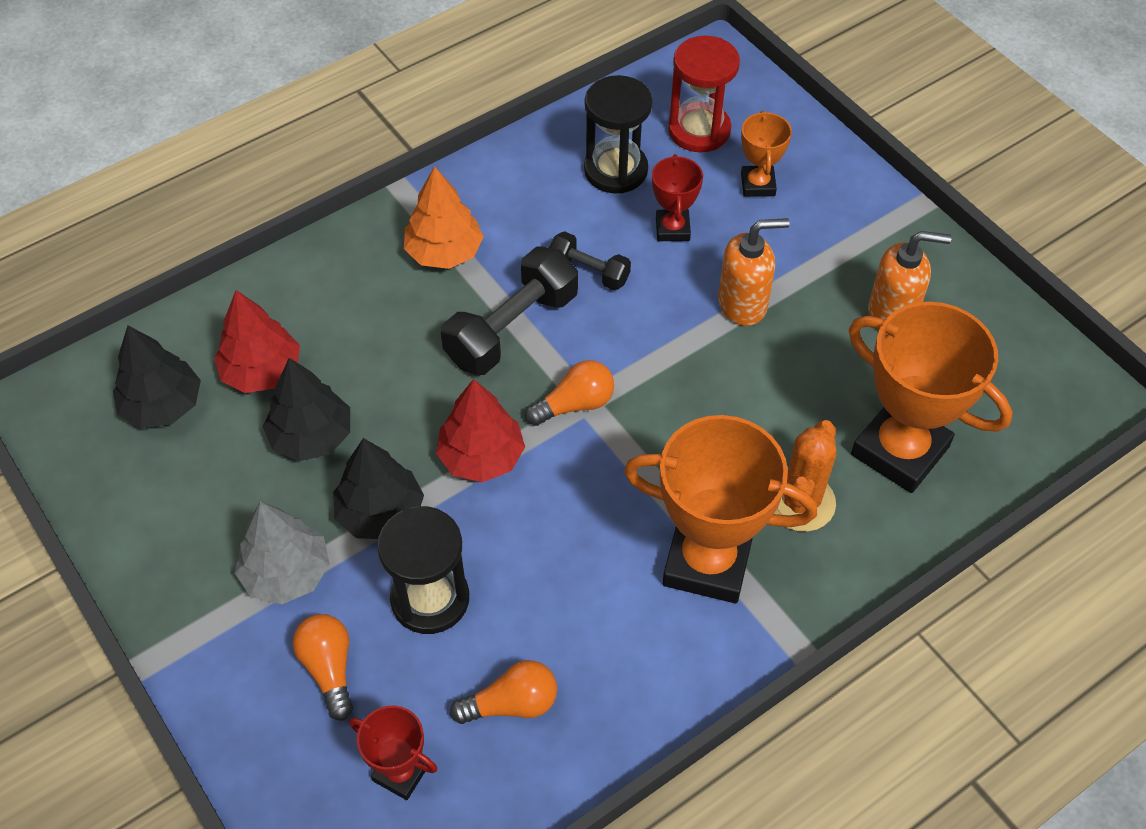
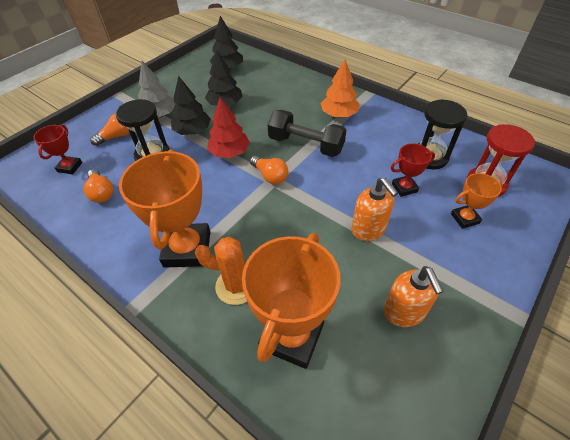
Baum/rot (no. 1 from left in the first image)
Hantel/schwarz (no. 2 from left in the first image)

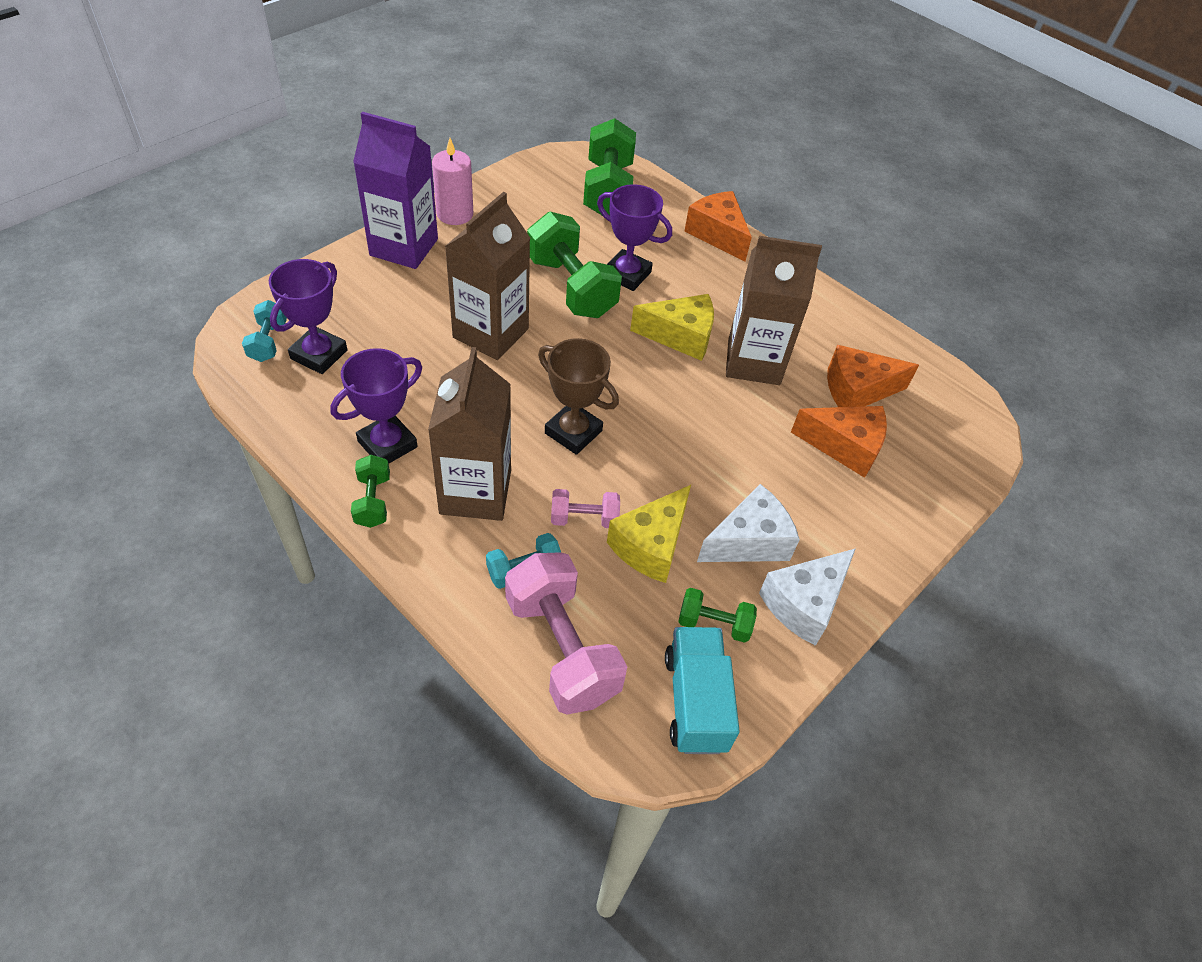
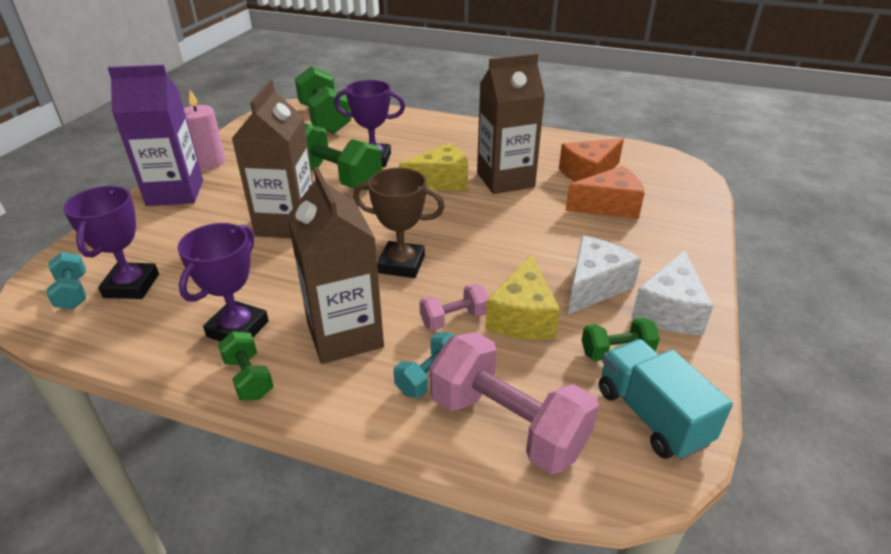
Käse/orange (no. 1 from left in the first image)

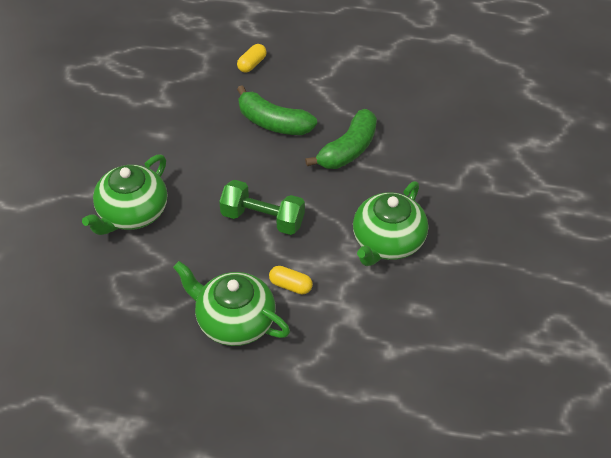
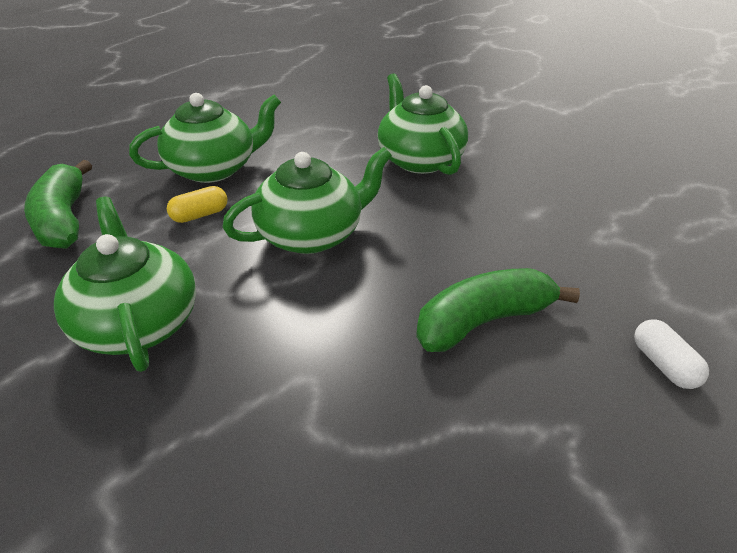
Banane/grün (no. 1 from left)
Teekanne/grün (no. 3 from left)
Kapsel/weiß

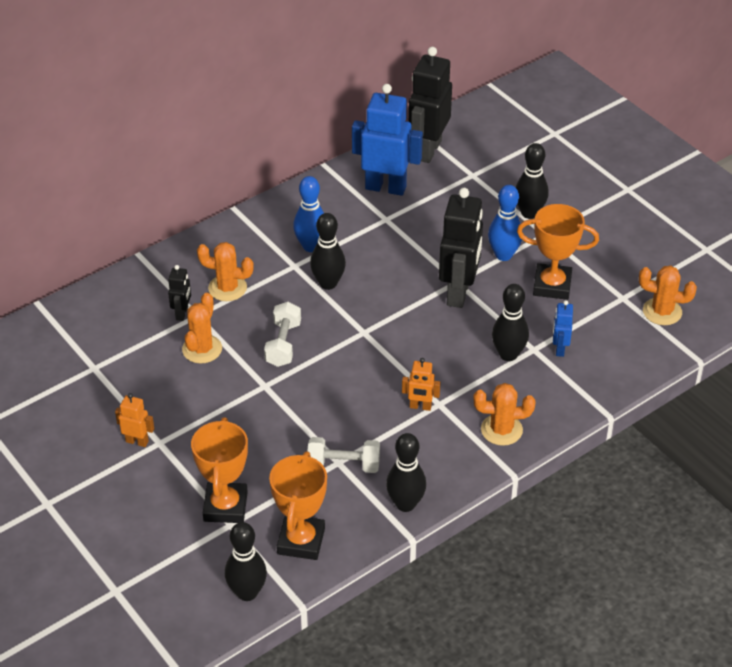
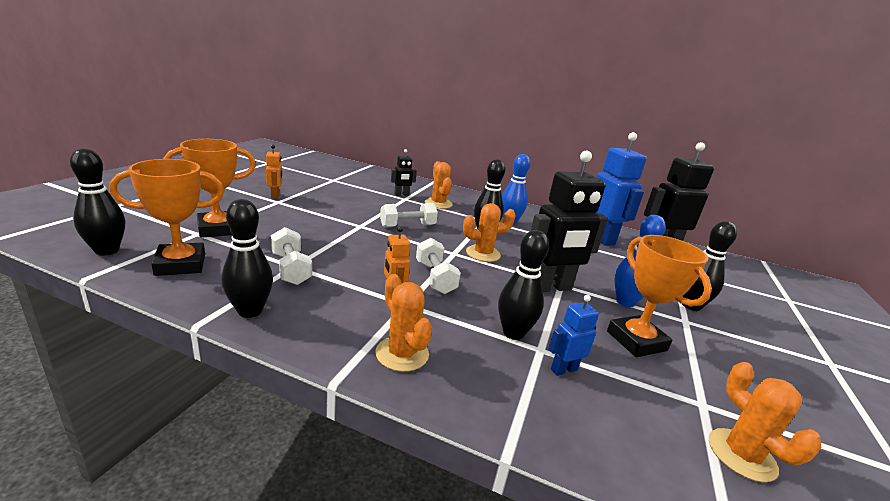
Hantel/weiß (no. 3 from left)
Kaktus/orange (no. 3 from left)

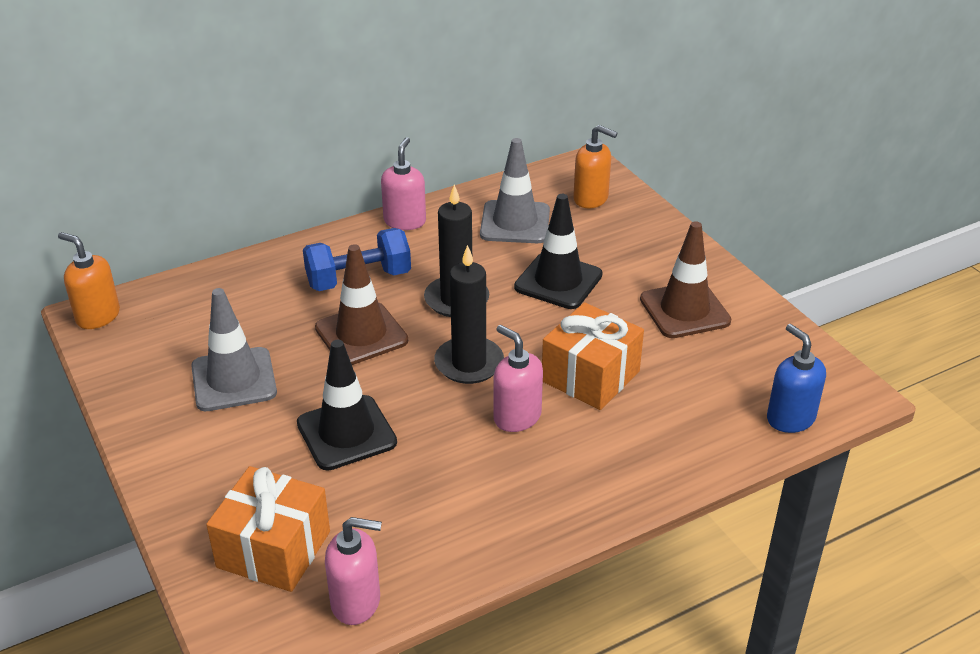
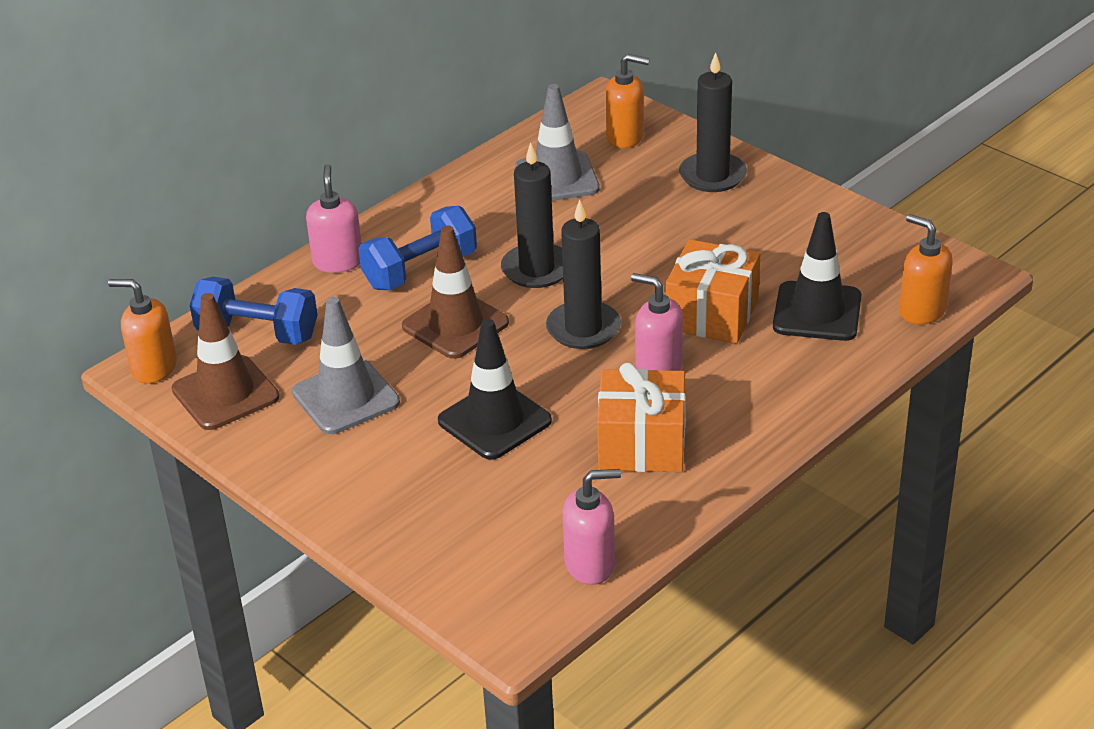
Leitkegel/braun (no. 1 from left)
Hantel/blau (no. 1 from left)
Seifenspender/rosa (no. 1 from left)
Geschenk/orange (no. 1 from left)
Kerze/schwarz (no. 3 from left)
Leitkegel/schwarz (no. 2 from left)
Seifenspender/orange (no. 3 from left)

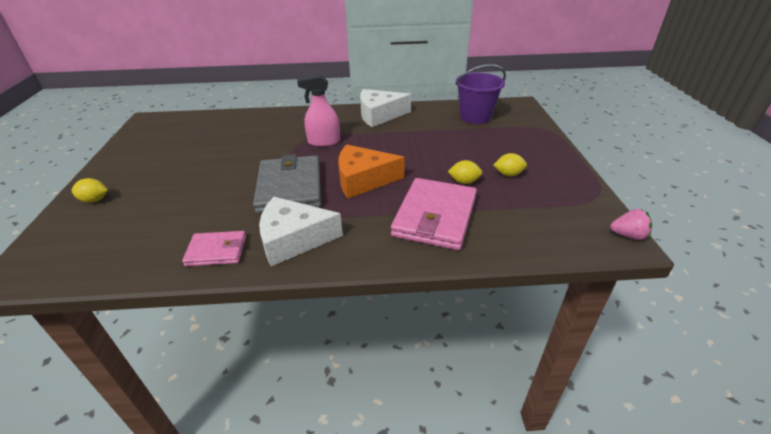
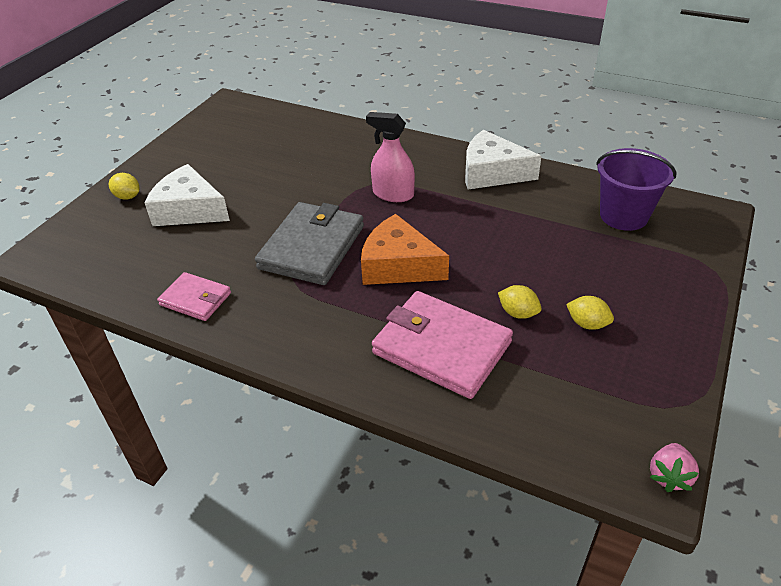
Käse/weiß (no. 1 from left)
Geldbörse/rosa (no. 2 from left)
Erdbeere/rosa

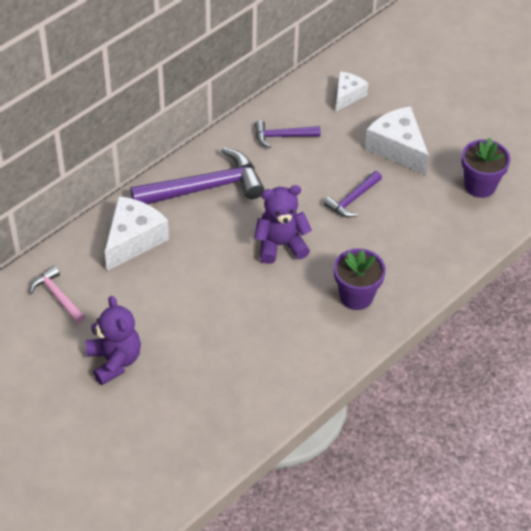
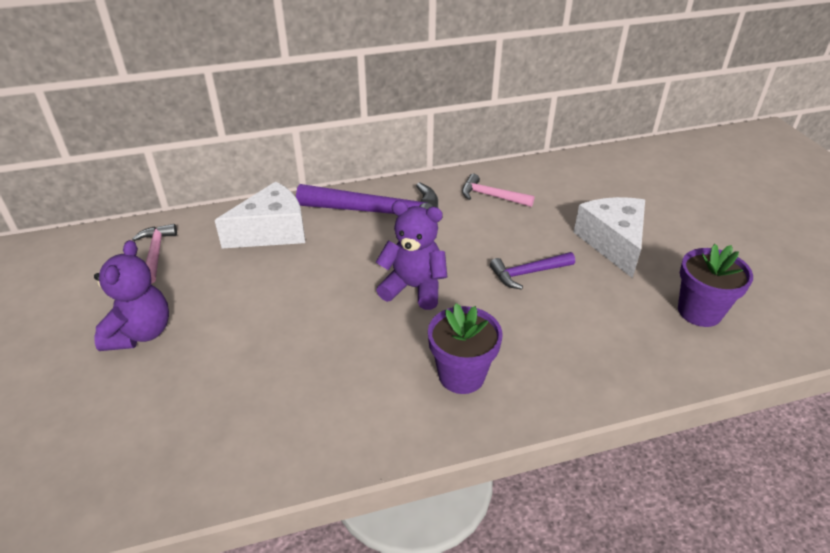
Hammer/rosa (no. 2 from left)
Käse/weiß (no. 2 from left in the first image)

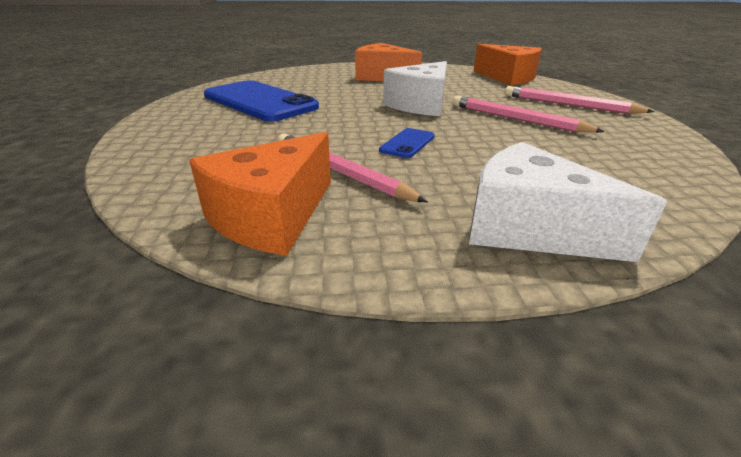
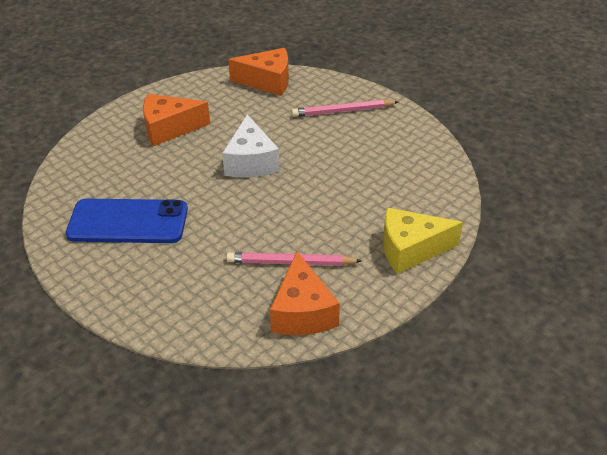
Käse/gelb
Handy/blau (no. 2 from left in the first image)
Bleistift/rosa (no. 2 from left in the first image)

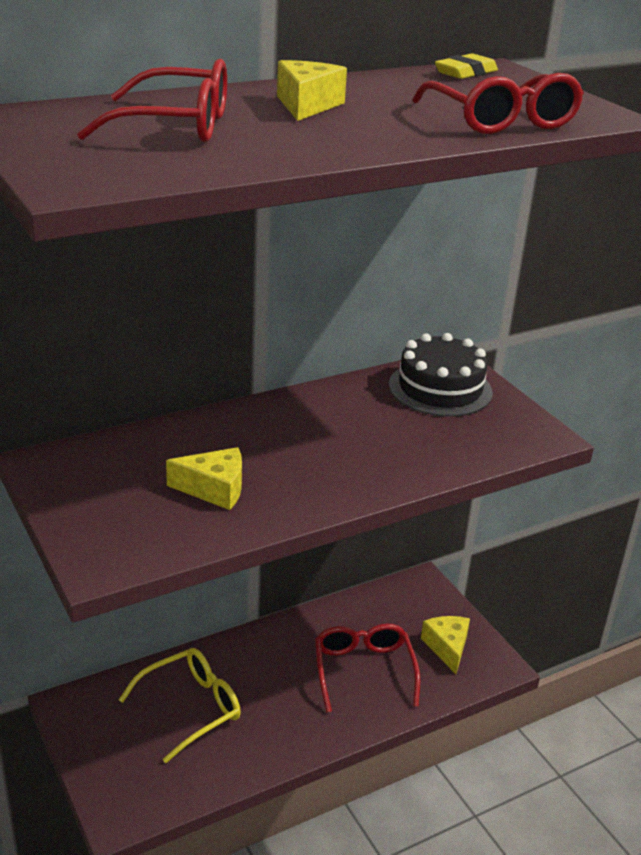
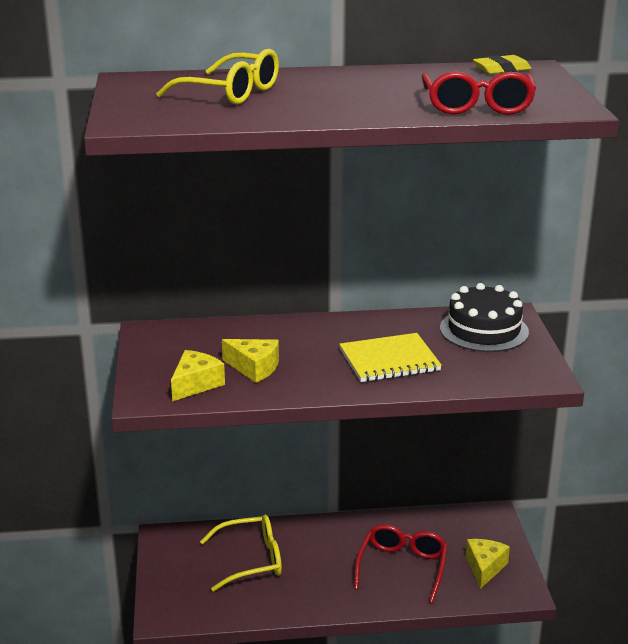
Brille/gelb (no. 1 from left)
Käse/gelb (no. 1 from left)
Notizbuch/gelb

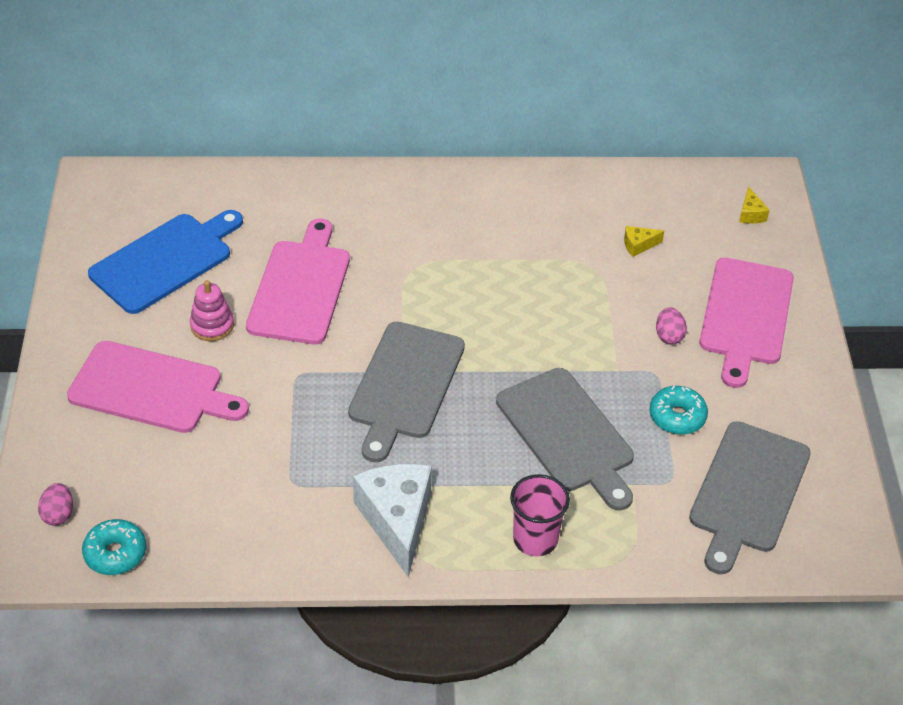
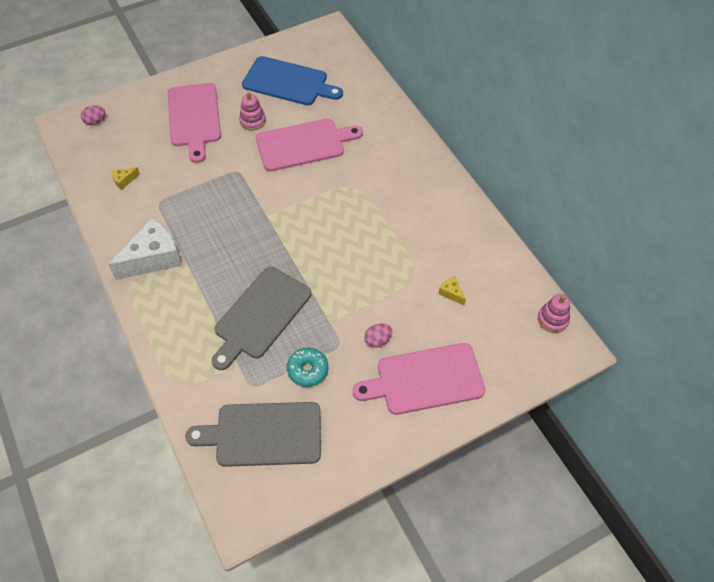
Käse/gelb (no. 1 from left)
Stapelspielzeug/rosa (no. 2 from left)
Donut/türkis (no. 1 from left in the first image)
Schneidebrett/grau (no. 1 from left in the first image)
Becher/rosa

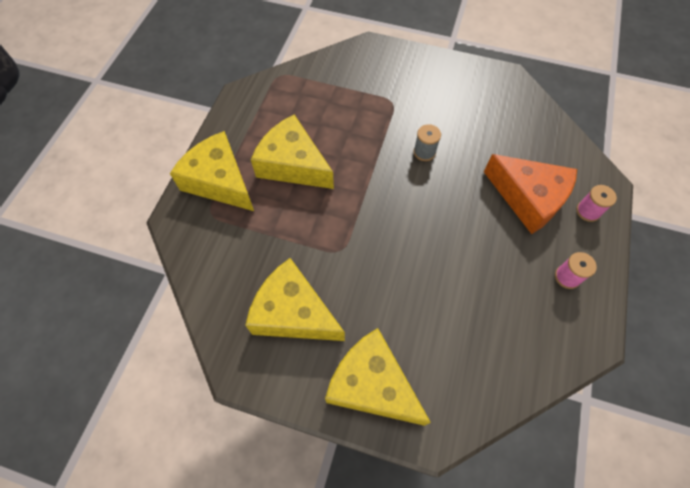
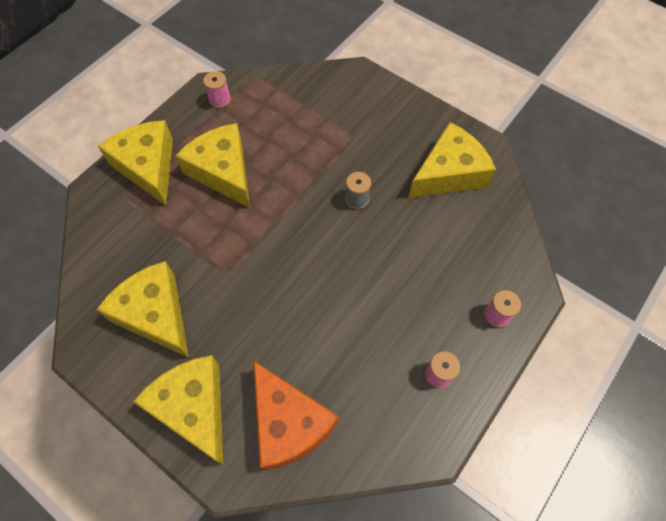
Garnrolle/rosa (no. 1 from left)
Käse/orange
Käse/gelb (no. 5 from left)

